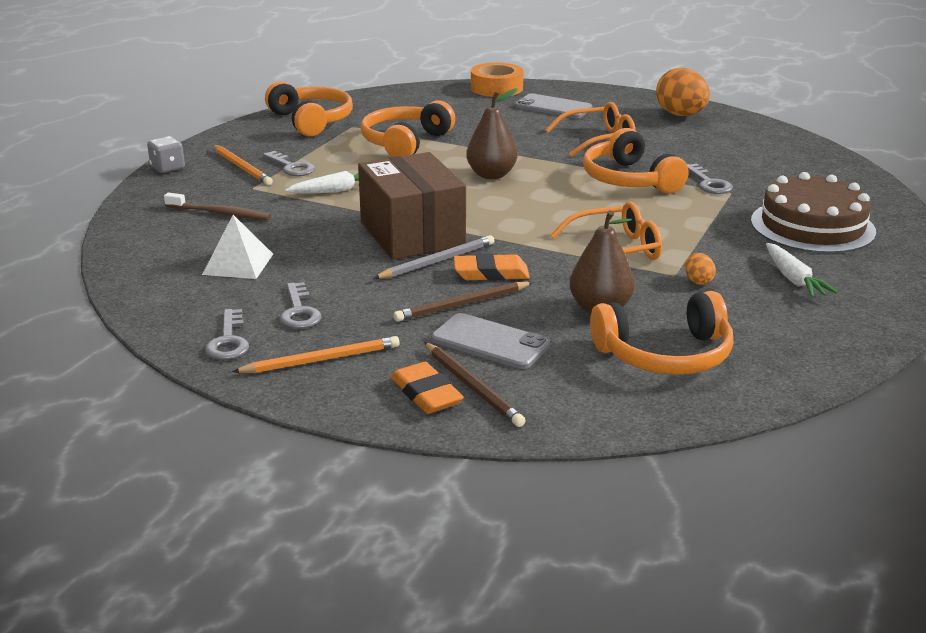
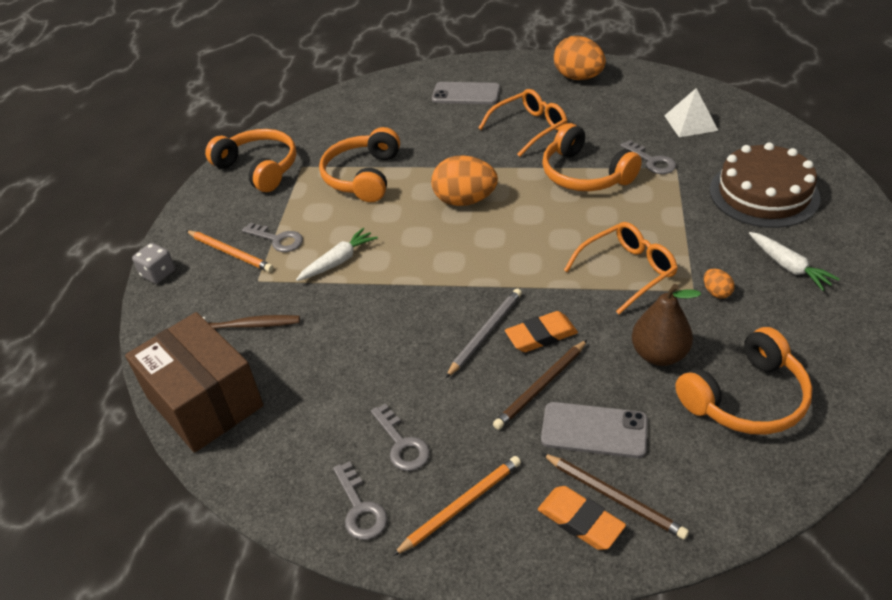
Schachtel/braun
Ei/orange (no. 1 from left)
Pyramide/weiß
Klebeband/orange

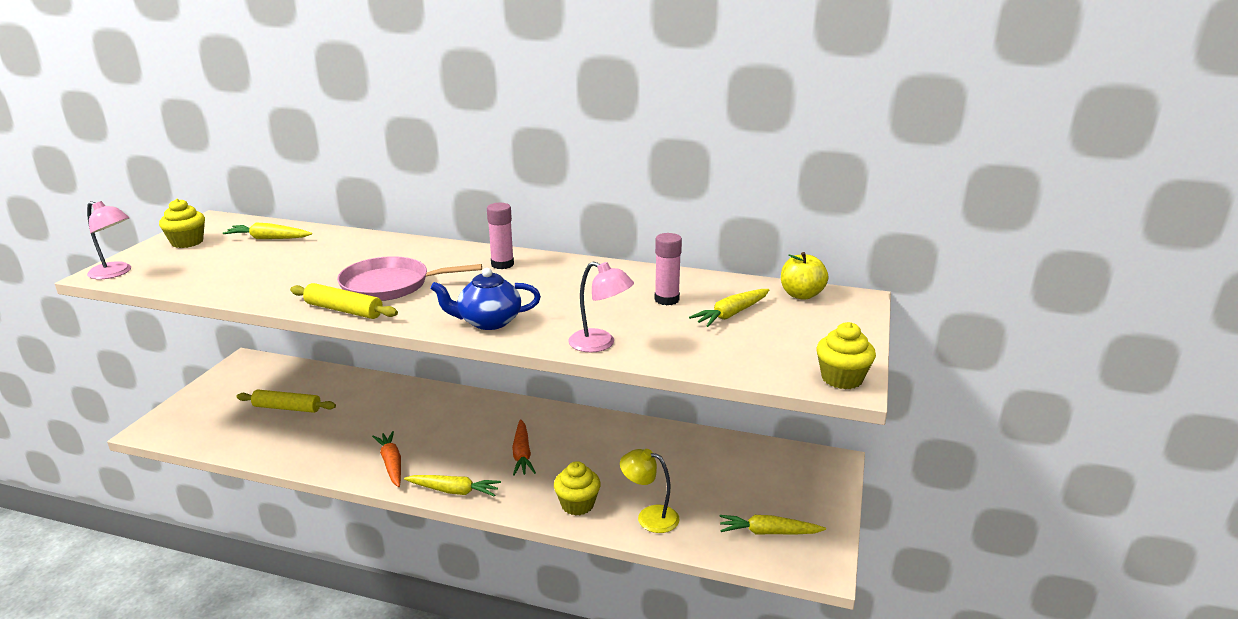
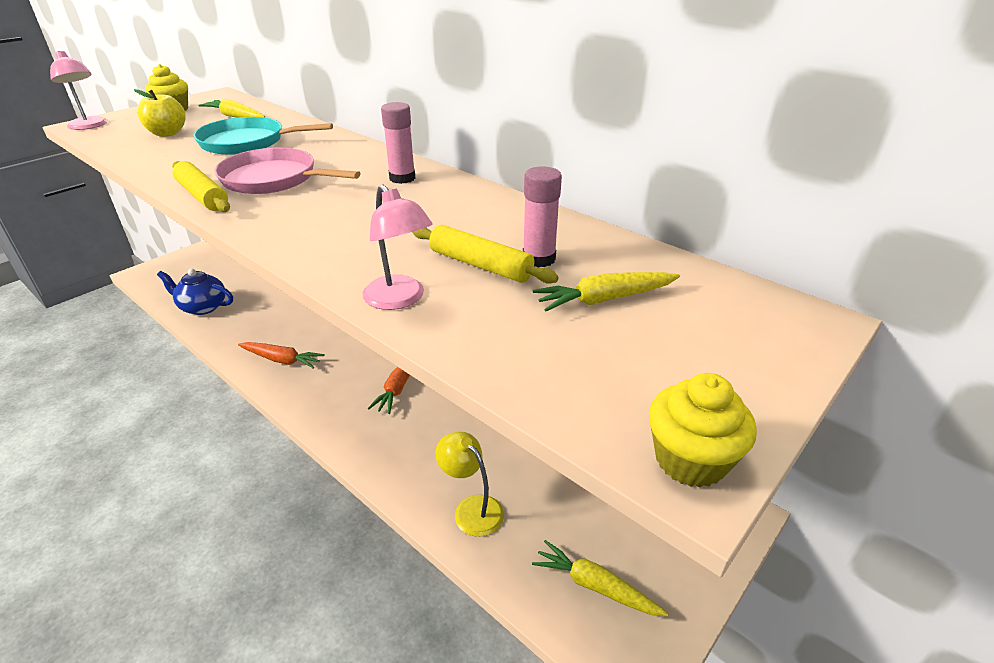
Apfel/gelb
Teekanne/blau
Pfanne/türkis
Karotte/orange (no. 1 from left)
Nudelholz/gelb (no. 2 from left)
Karotte/gelb (no. 2 from left in the first image)
Muffin/gelb (no. 2 from left in the first image)

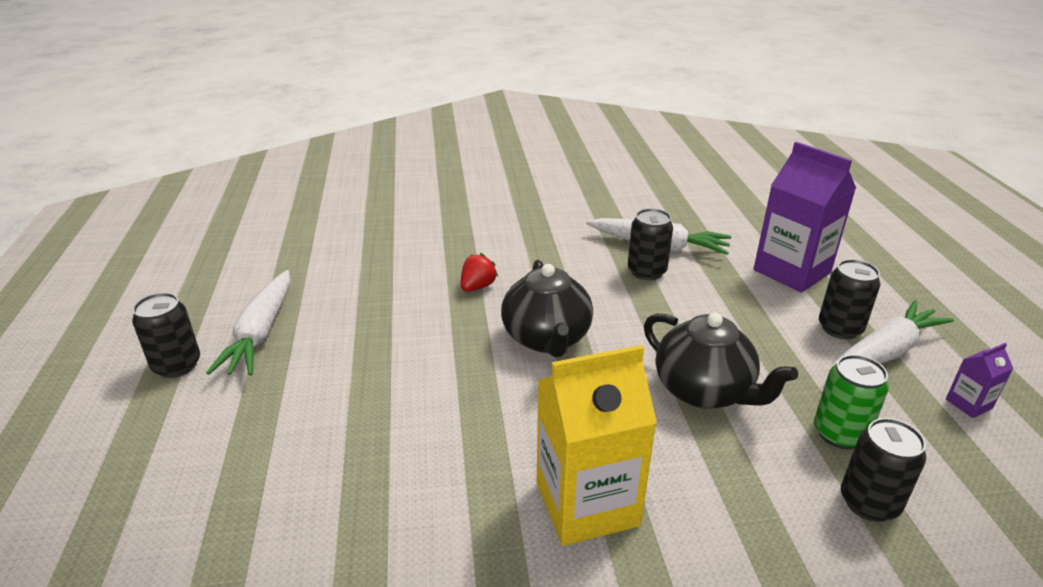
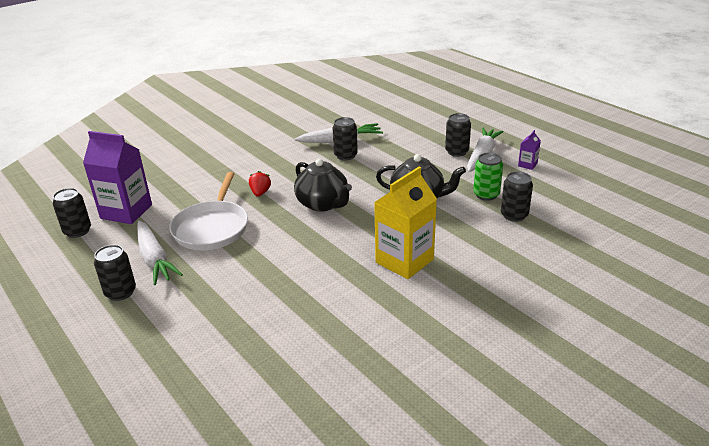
Dose/schwarz (no. 1 from left)
Getränkekarton/lila (no. 1 from left)
Pfanne/weiß

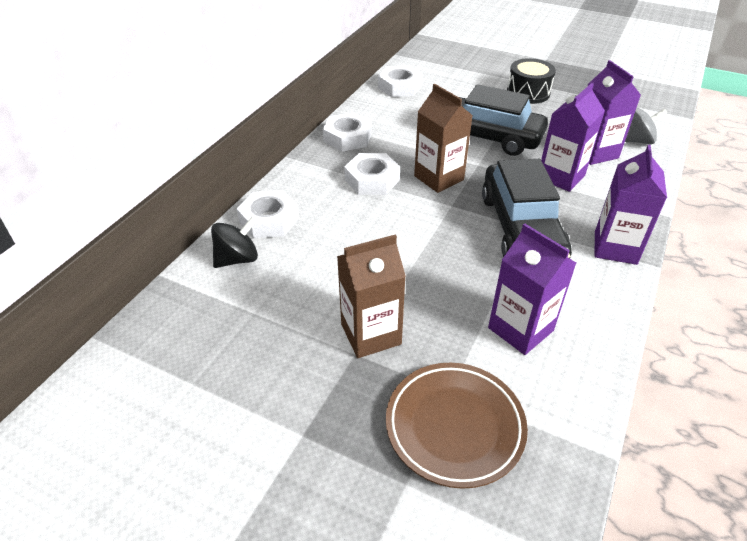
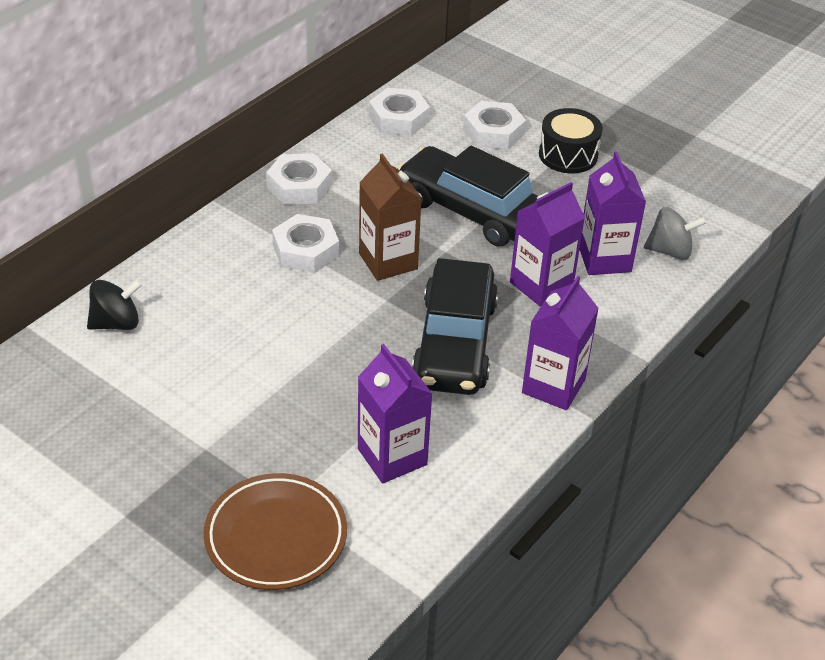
Sechskantmutter/weiß (no. 4 from left)
Getränkekarton/braun (no. 1 from left in the first image)

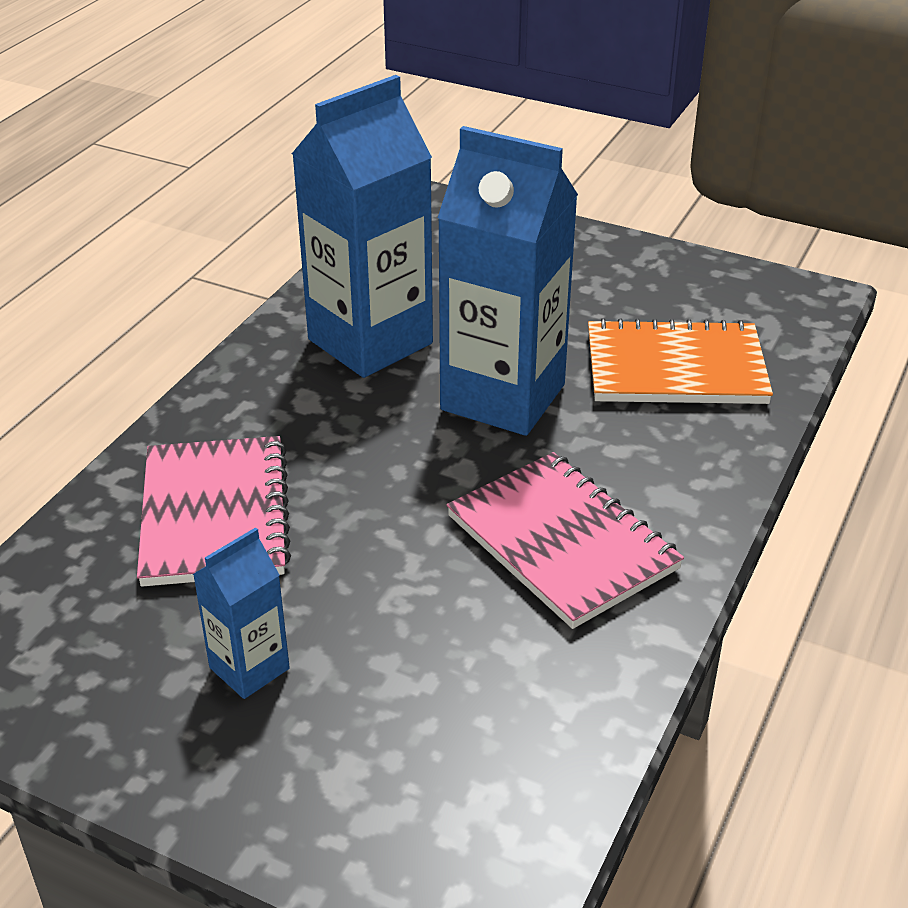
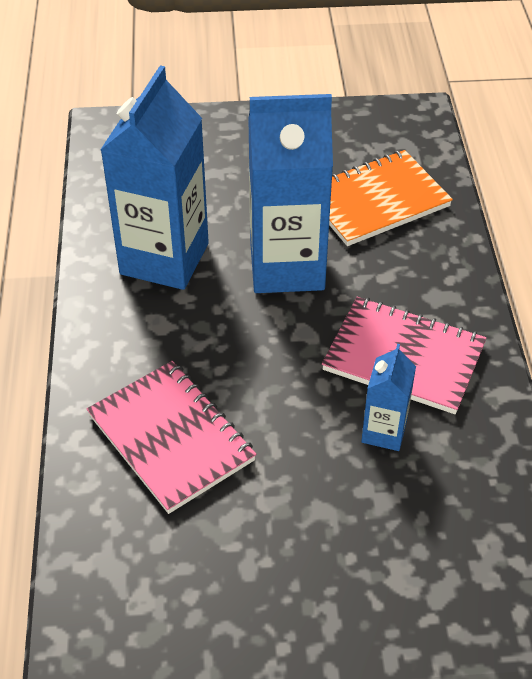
Getränkekarton/blau (no. 3 from left)

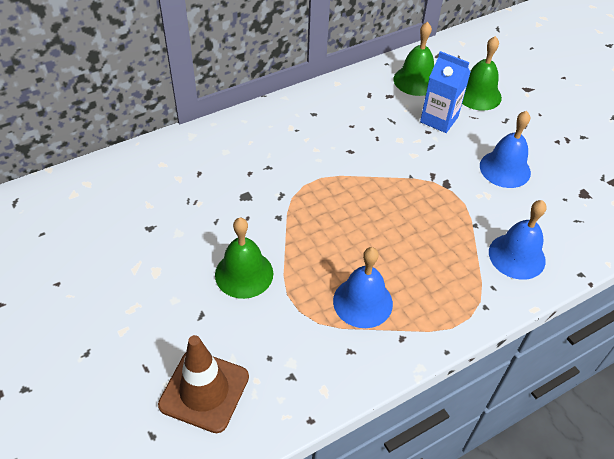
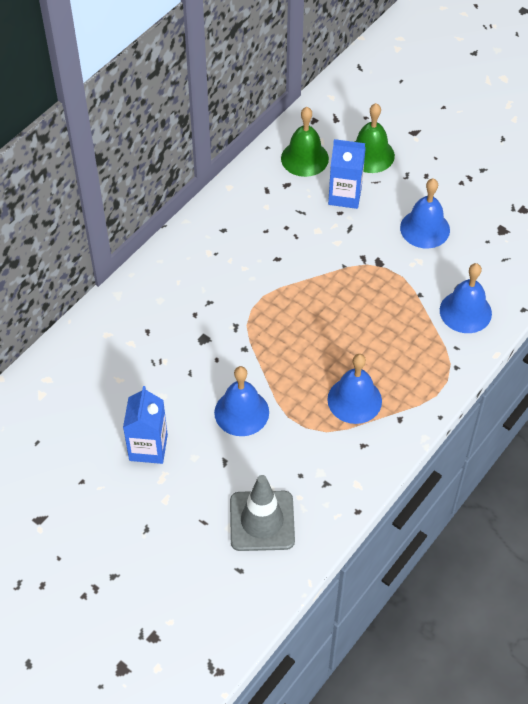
Getränkekarton/blau (no. 1 from left)
Glocke/blau (no. 1 from left)
Leitkegel/grau

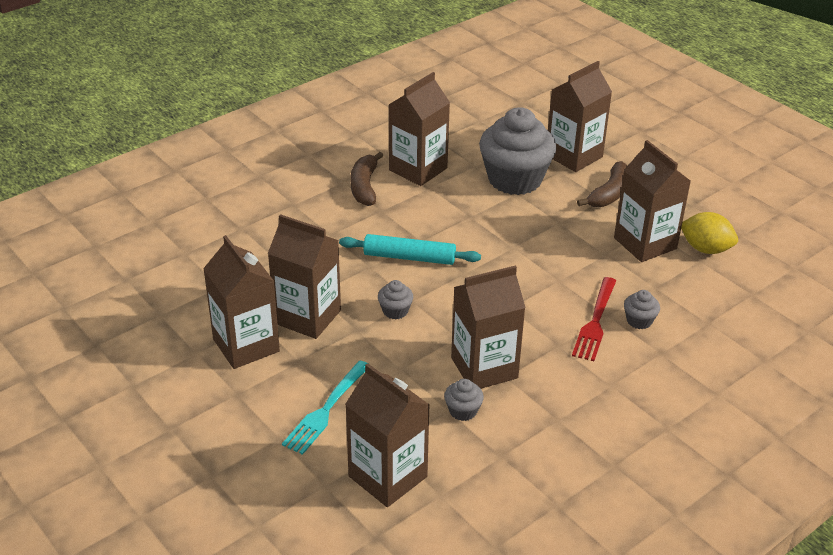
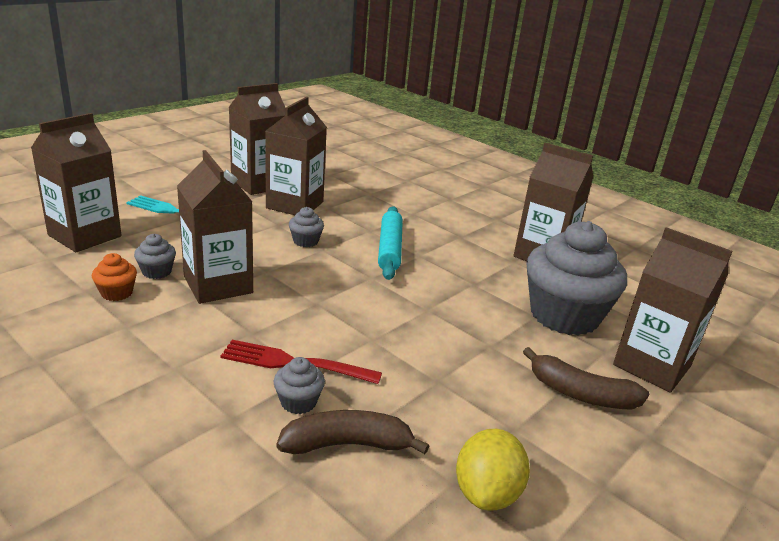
Muffin/orange
Banane/braun (no. 1 from left)
Getränkekarton/braun (no. 7 from left in the first image)

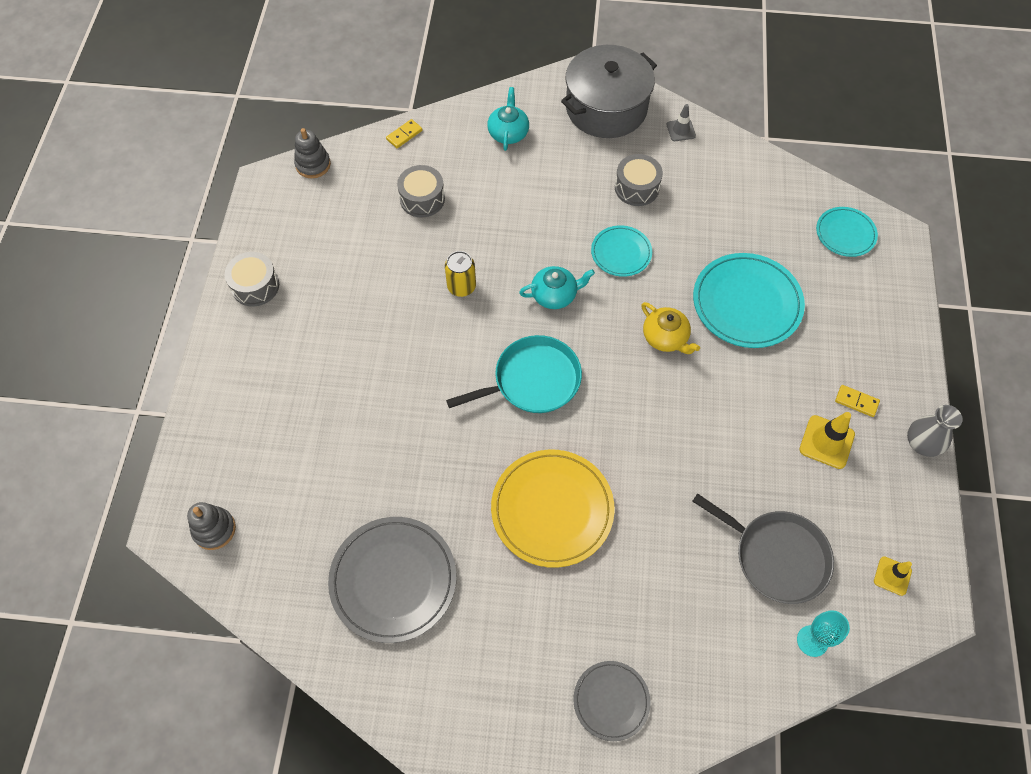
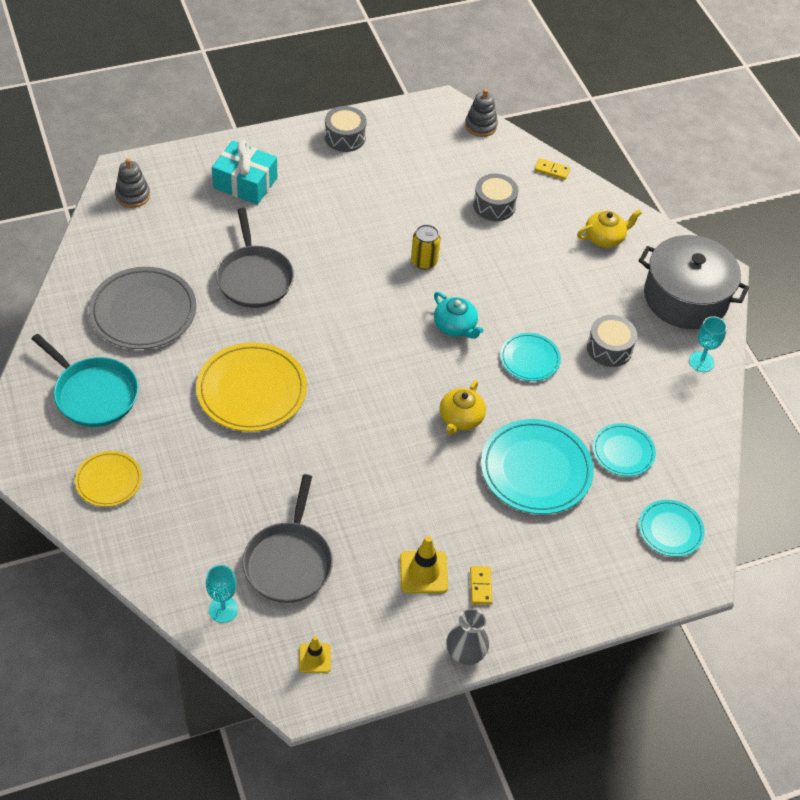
Pfanne/türkis
Teller/gelb (no. 1 from left)
Geschenk/türkis
Pfanne/grau (no. 1 from left)
Teekanne/gelb (no. 2 from left)
Teller/türkis (no. 3 from left)
Kelch/türkis (no. 2 from left)

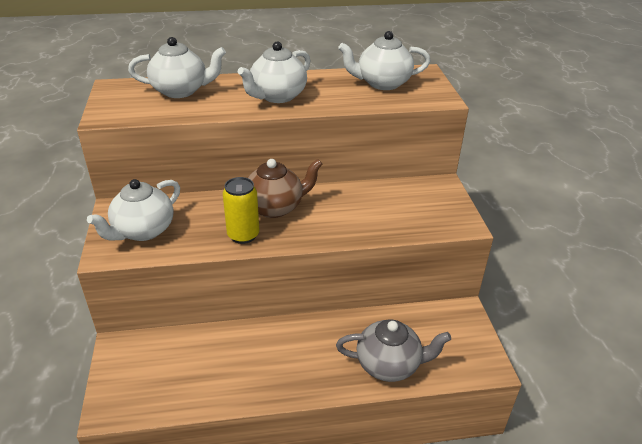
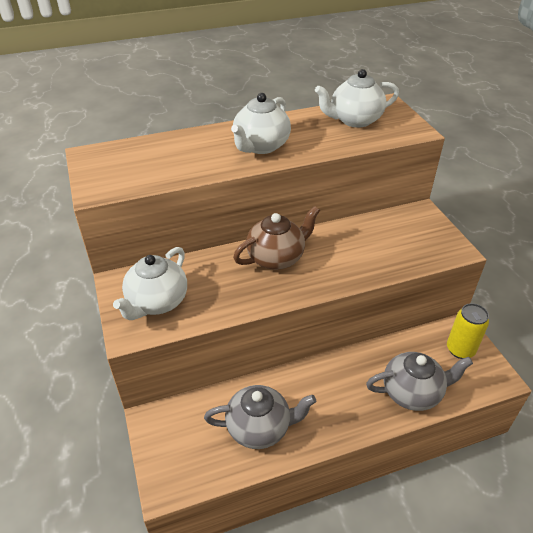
Teekanne/grau (no. 1 from left)
Dose/gelb
Teekanne/weiß (no. 2 from left in the first image)

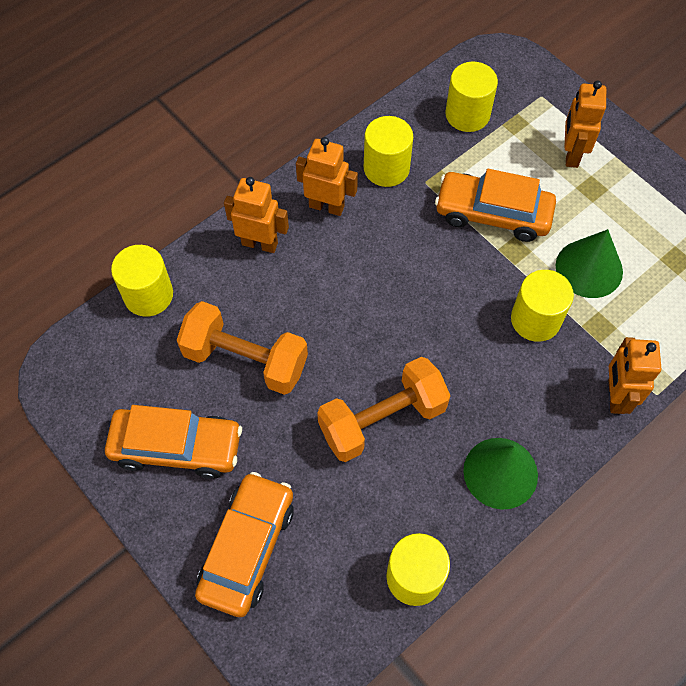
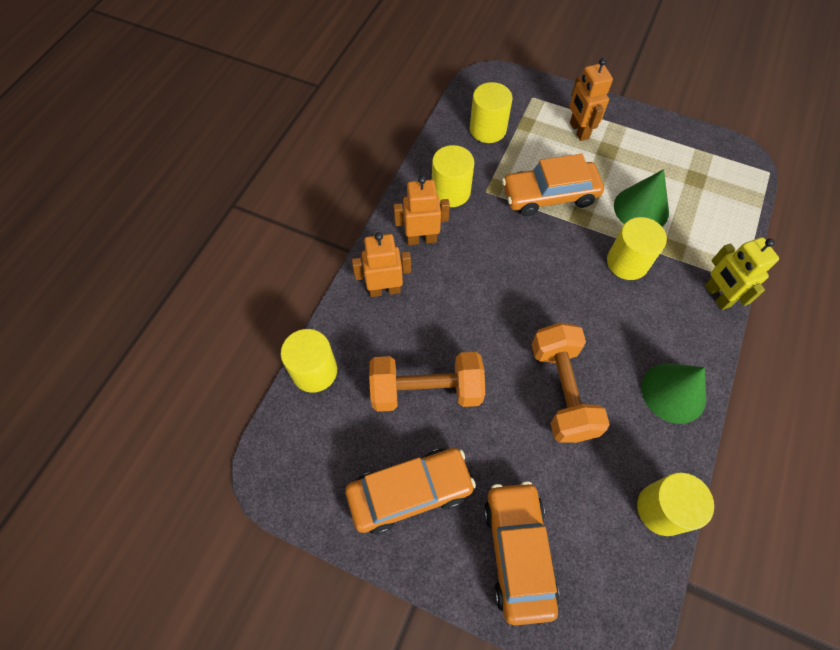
Hantel/orange (no. 2 from left)
Roboter/gelb

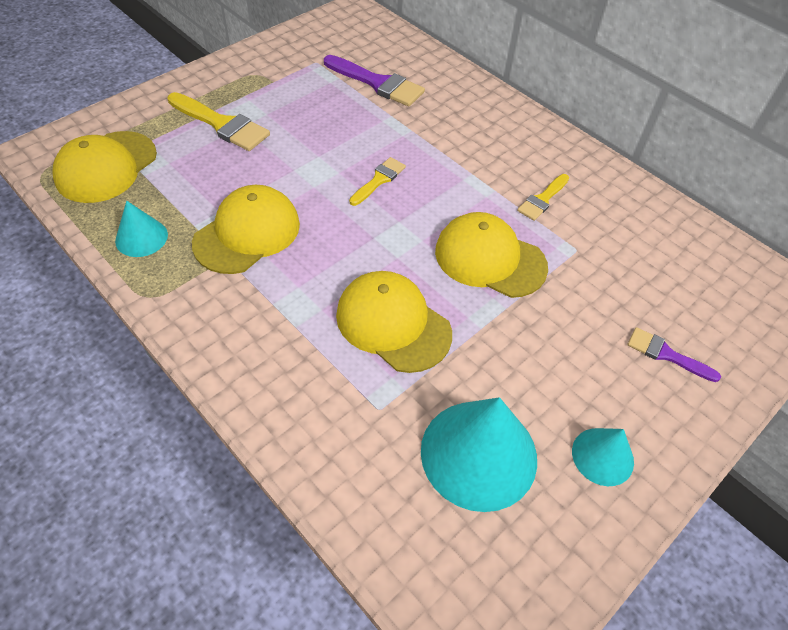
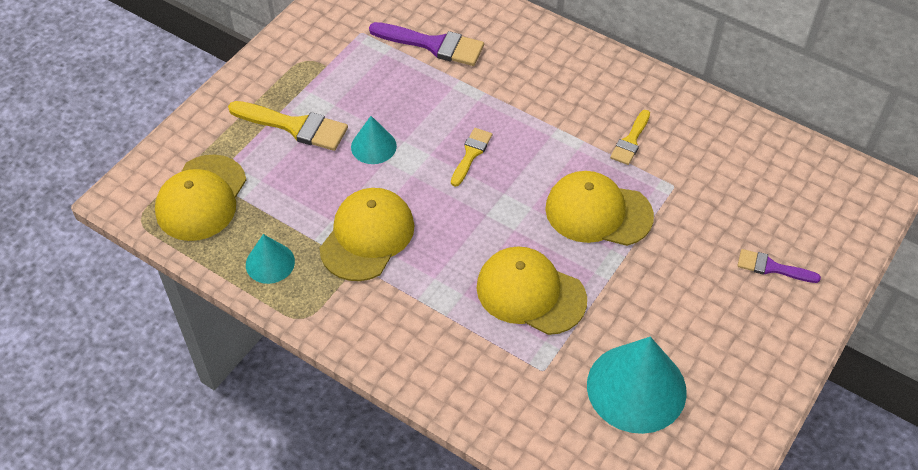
Kegel/türkis (no. 2 from left)

